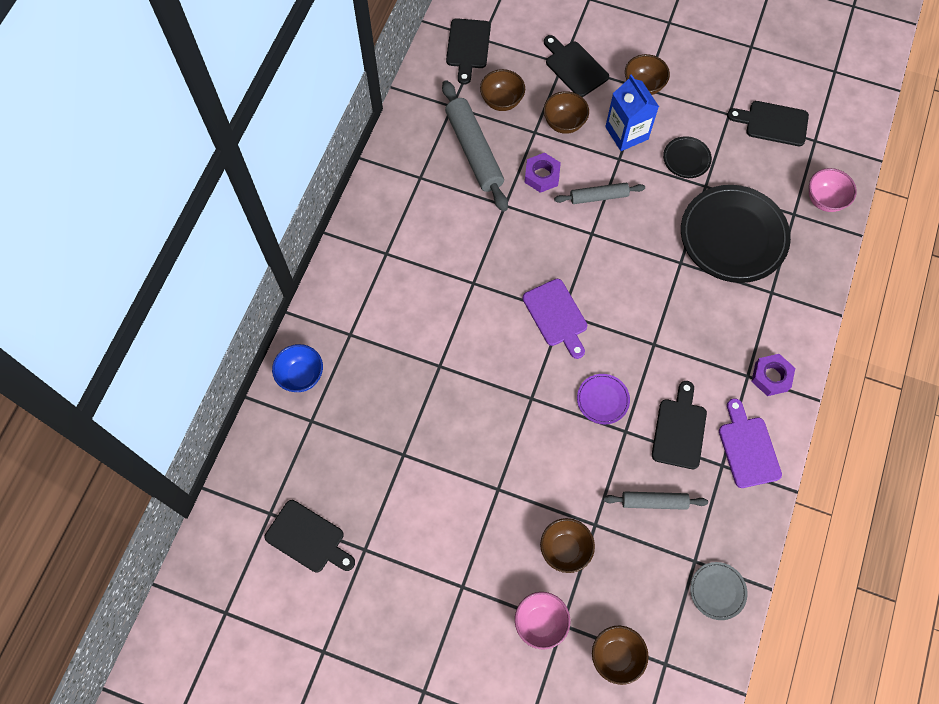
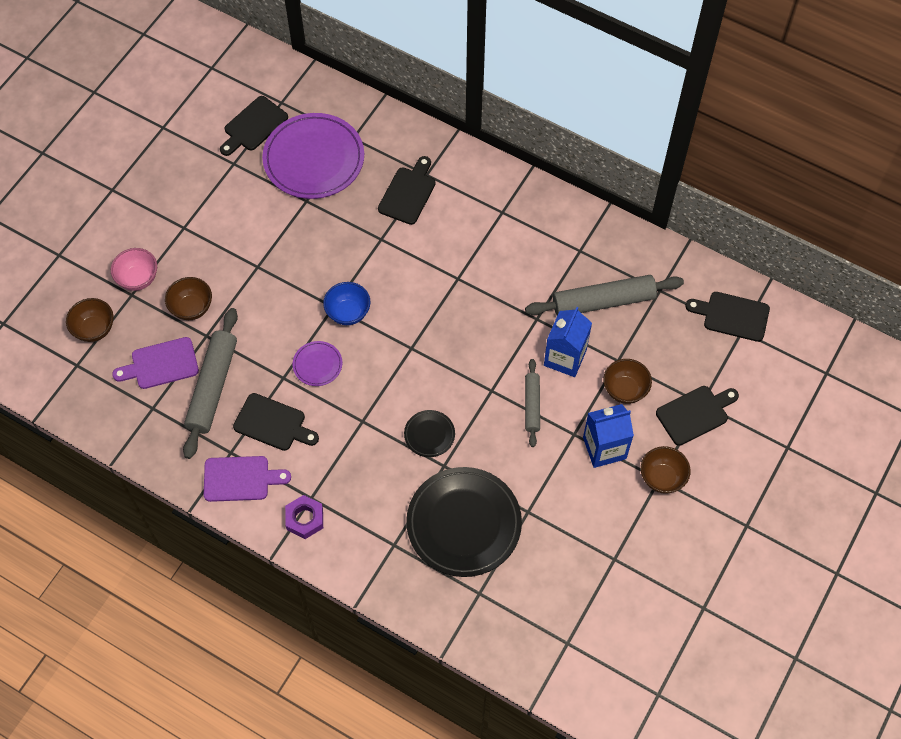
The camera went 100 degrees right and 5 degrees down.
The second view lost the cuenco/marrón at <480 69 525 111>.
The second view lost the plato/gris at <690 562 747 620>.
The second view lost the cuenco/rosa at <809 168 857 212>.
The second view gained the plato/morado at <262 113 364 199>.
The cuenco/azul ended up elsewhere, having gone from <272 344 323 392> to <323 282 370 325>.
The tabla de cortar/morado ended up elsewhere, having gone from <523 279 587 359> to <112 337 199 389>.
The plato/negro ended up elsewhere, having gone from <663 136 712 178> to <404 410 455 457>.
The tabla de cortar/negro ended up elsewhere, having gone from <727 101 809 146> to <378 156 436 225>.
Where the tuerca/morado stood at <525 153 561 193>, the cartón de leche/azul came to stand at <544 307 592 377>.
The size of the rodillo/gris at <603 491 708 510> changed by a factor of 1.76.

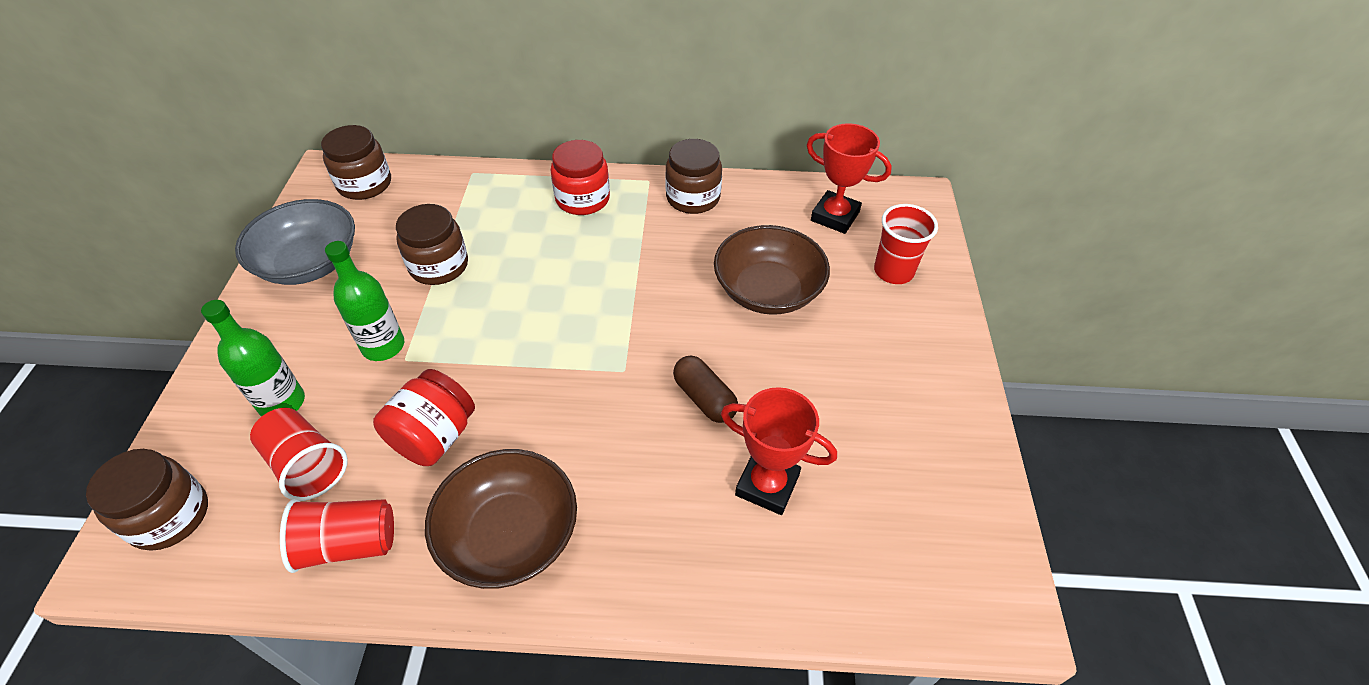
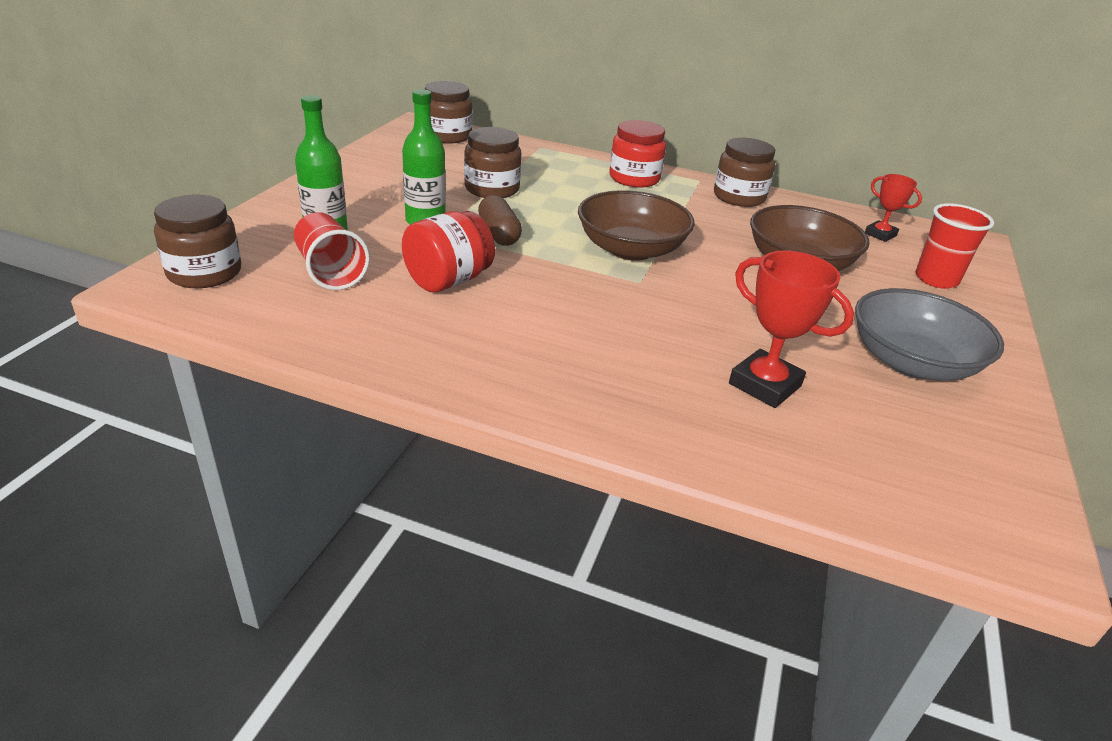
The camera went 15 degrees right and 15 degrees down.
The second view lost the vaso/rojo at <280 499 394 573>.
The cuenco/gris ended up elsewhere, having gone from <235 199 355 285> to <855 288 1004 381>.
The cuenco/marrón ended up elsewhere, having gone from <425 449 577 589> to <578 190 695 261>.
The cápsula/marrón ended up elsewhere, having gone from <673 356 738 423> to <478 195 522 246>.
The size of the trofeo/rojo at <807 123 892 234> changed by a factor of 0.61.

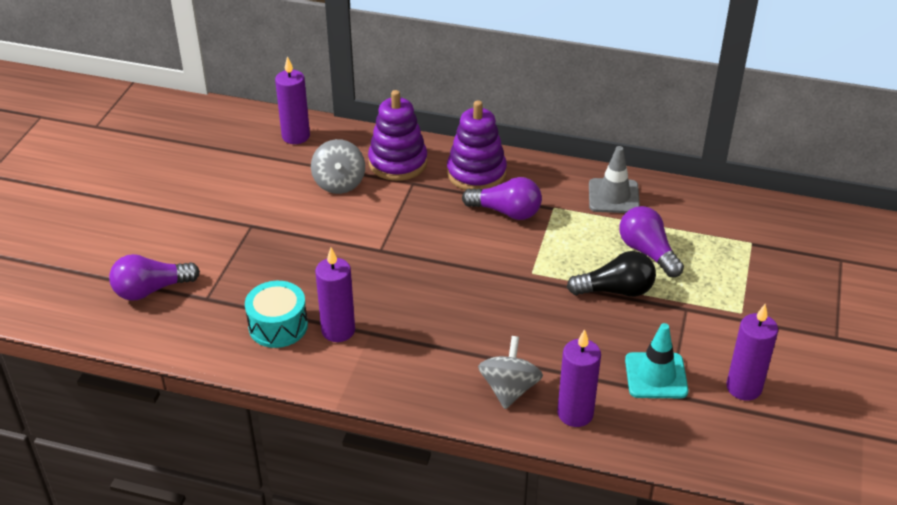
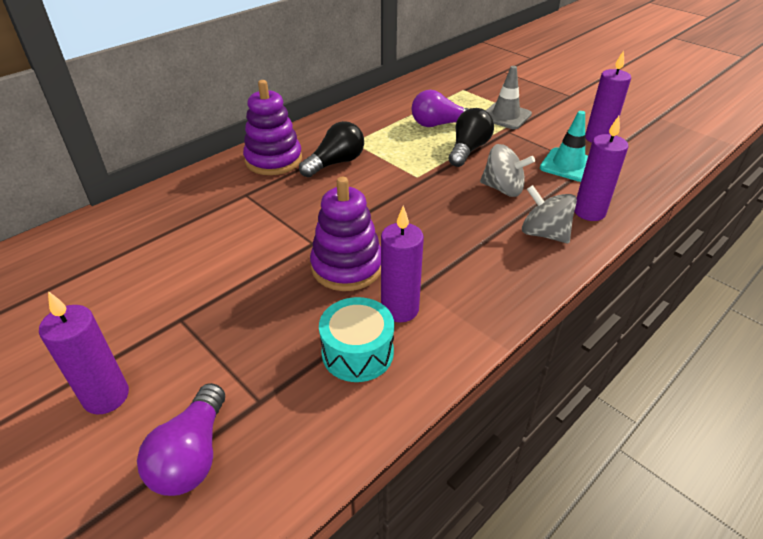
The camera went 60 degrees left and 0 degrees up.
The vela/morado ended up elsewhere, having gone from <275 56 310 144> to <39 291 129 414>.
The peonza/gris ended up elsewhere, having gone from <311 139 365 194> to <480 144 535 197>.
The juguete apilable/morado ended up elsewhere, having gone from <368 90 427 181> to <310 177 381 291>.
The cono de tráfico/gris ended up elsewhere, having gone from <589 146 640 213> to <486 66 532 129>.
What was the bombilla/morado at <462 177 542 220> turned into the bombilla/negro at <299 121 364 177>.

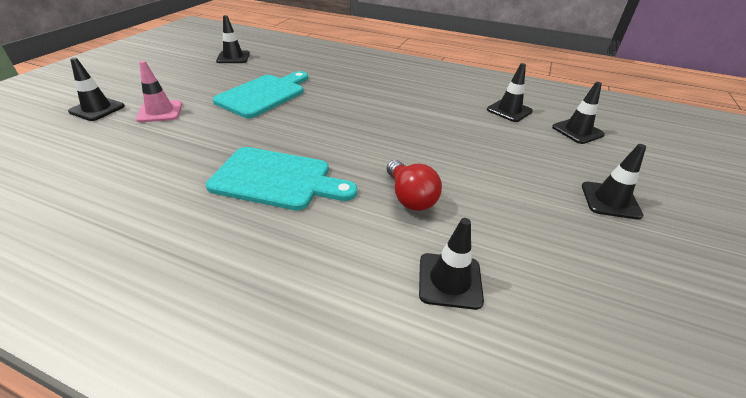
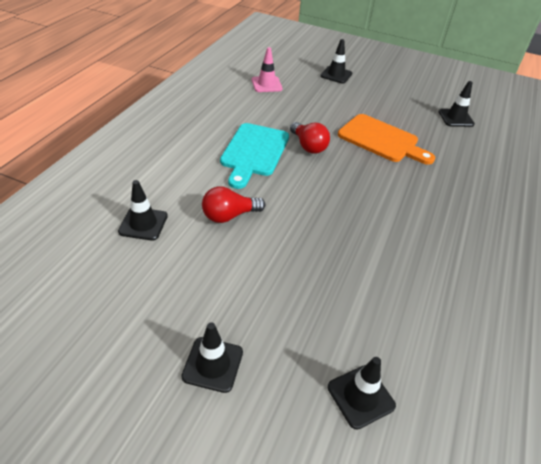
The camera went 90 degrees right and 5 degrees up.
The second view lost the cono de tráfico/negro at <487 63 533 122>.
The second view gained the bombilla/rojo at <290 122 330 154>.
The cono de tráfico/rosa ended up elsewhere, having gone from <136 61 182 122> to <252 47 283 92>.
What was the tabla de cortar/turquesa at <213 71 308 118> turned into the tabla de cortar/naranja at <338 114 435 165>.

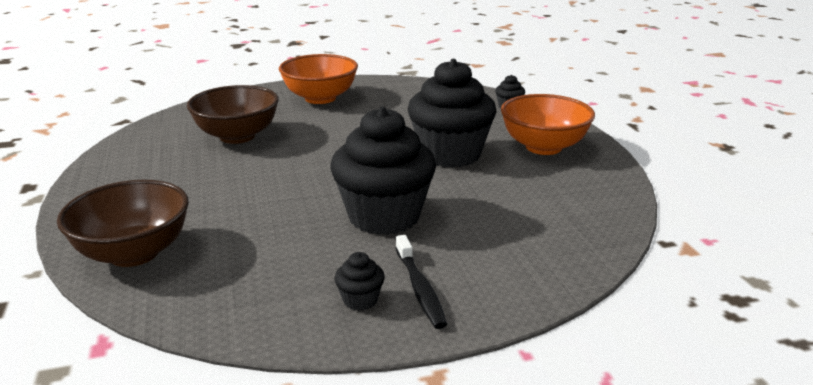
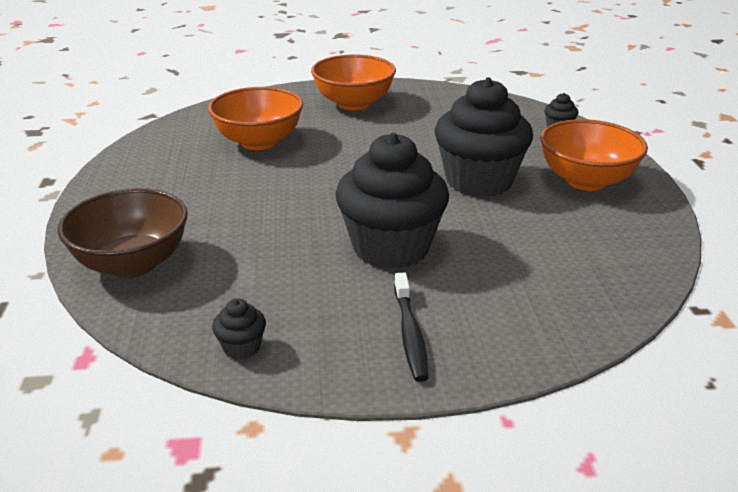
The camera went 10 degrees right and 5 degrees up.
The magdalena/negro ended up elsewhere, having gone from <334 252 385 311> to <212 298 266 360>.
What was the cuenco/marrón at <187 85 279 144> turned into the cuenco/naranja at <208 87 303 150>.

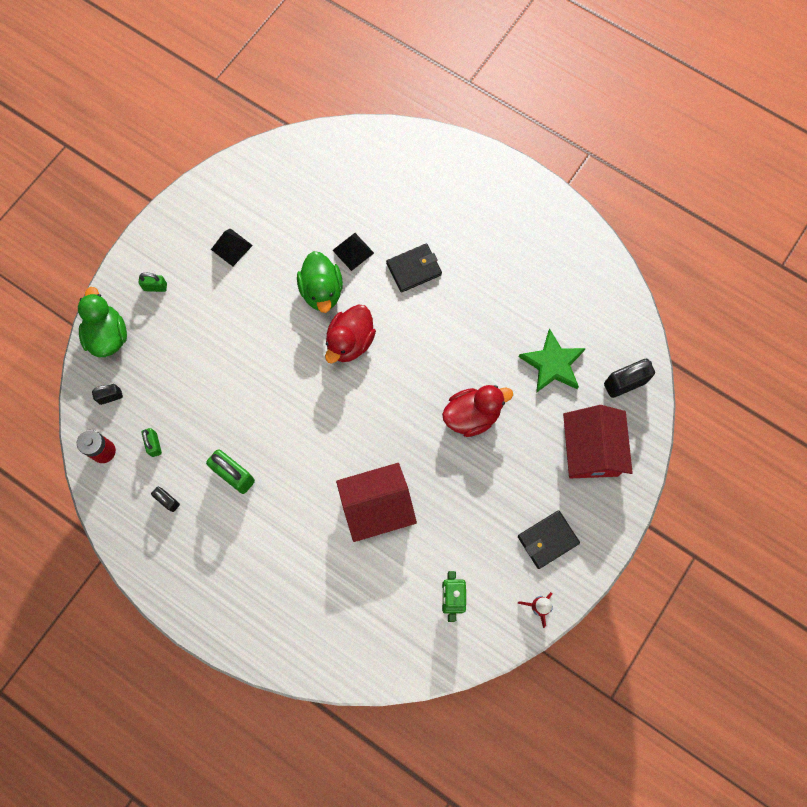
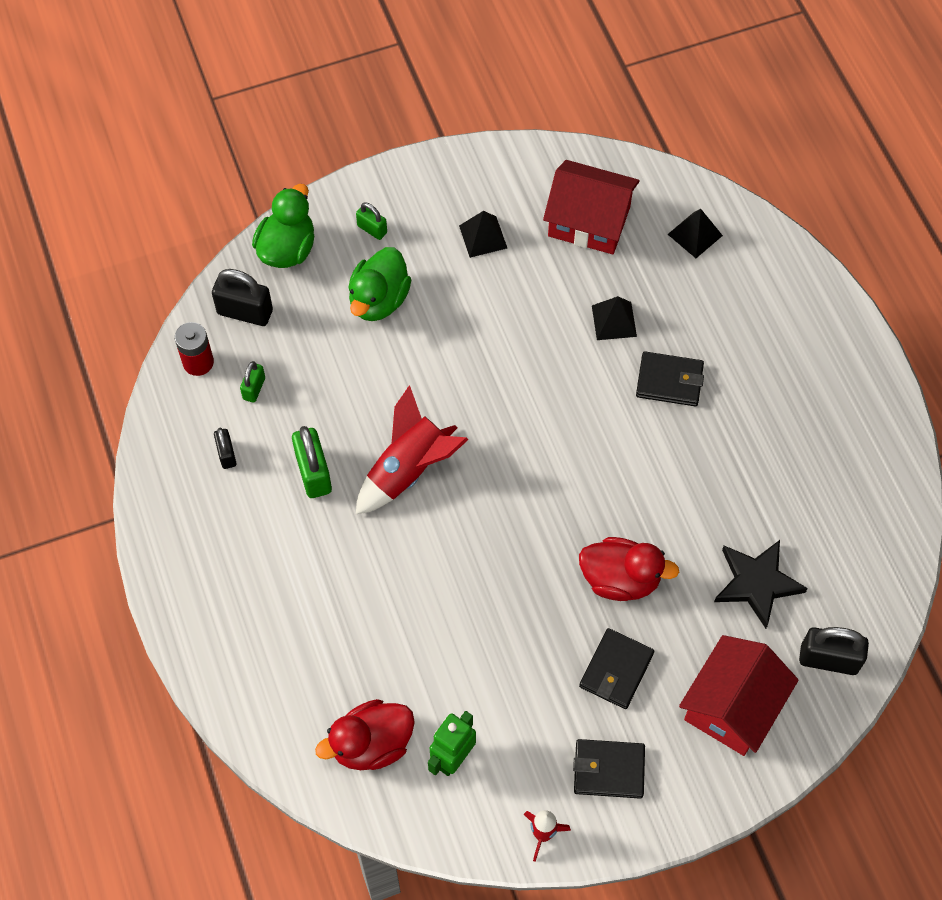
The camera went 35 degrees right and 10 degrees down.
The second view gained the cohete/rojo at <356 385 469 514>.
The second view gained the cartera/negro at <579 628 654 709>.
The second view gained the pirámide/negro at <668 209 723 258>.
The pato/verde ended up elsewhere, having gone from <297 251 343 313> to <348 247 411 321>.
The pato/rojo ended up elsewhere, having gone from <325 305 376 363> to <315 699 415 770>.
The casa/rojo ended up elsewhere, having gone from <336 463 417 542> to <543 160 640 254>.
What was the estrella/verde at <519 329 586 393> turned into the estrella/negro at <714 540 808 629>.
The size of the candado/negro at <92 384 123 405> changed by a factor of 1.74.

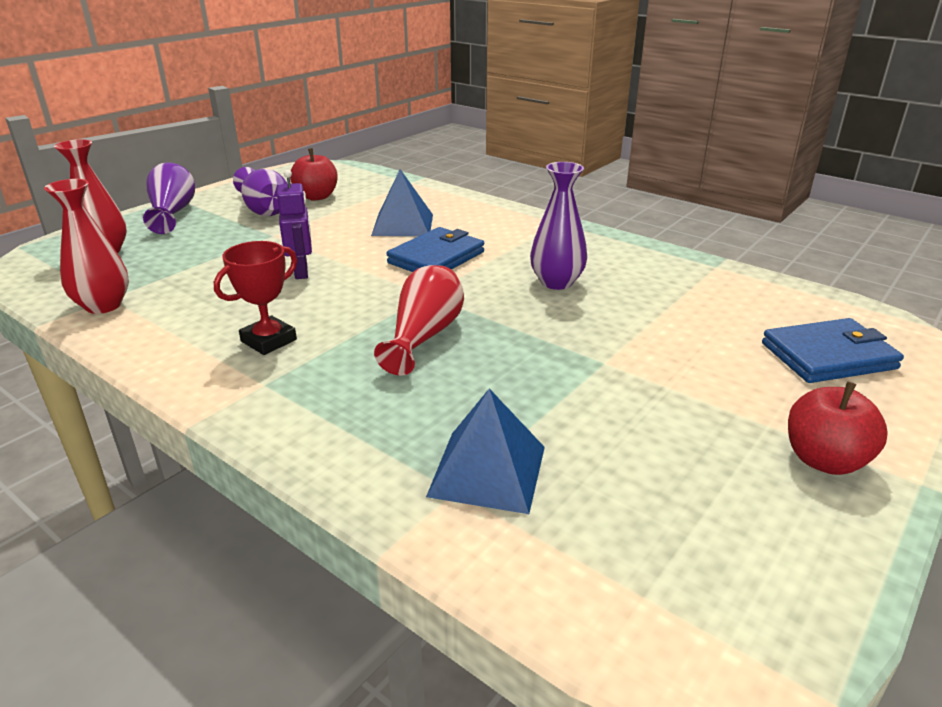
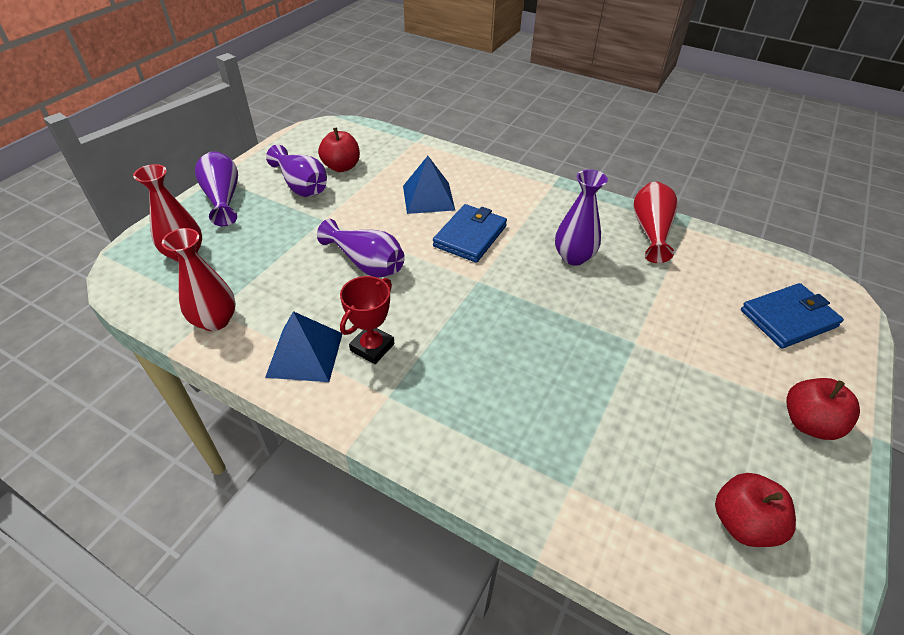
The camera went 10 degrees left and 15 degrees up.
The second view gained the manzana/rojo at <715 473 796 547>.
The florero/rojo ended up elsewhere, having gone from <374 265 464 375> to <633 182 678 263>.
The pirámide/azul ended up elsewhere, having gone from <426 388 545 514> to <265 311 343 382>.
Where the robot/morado stood at <277 170 312 279>, the florero/morado came to stand at <317 219 405 278>.

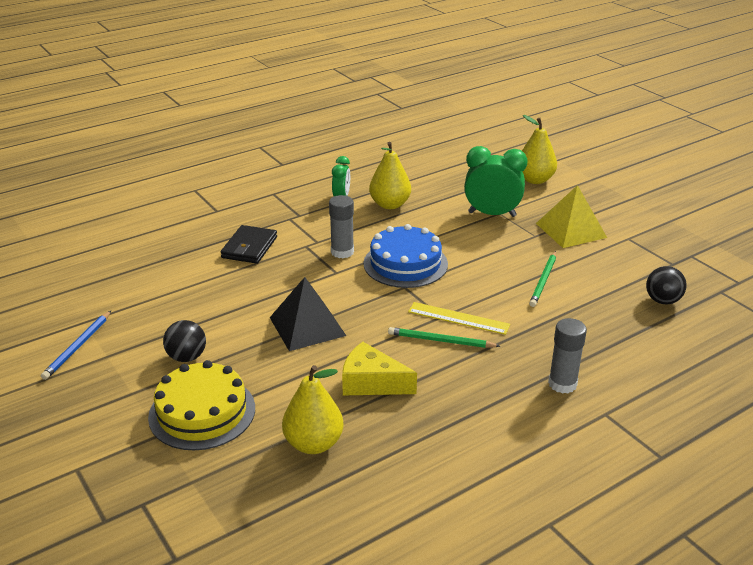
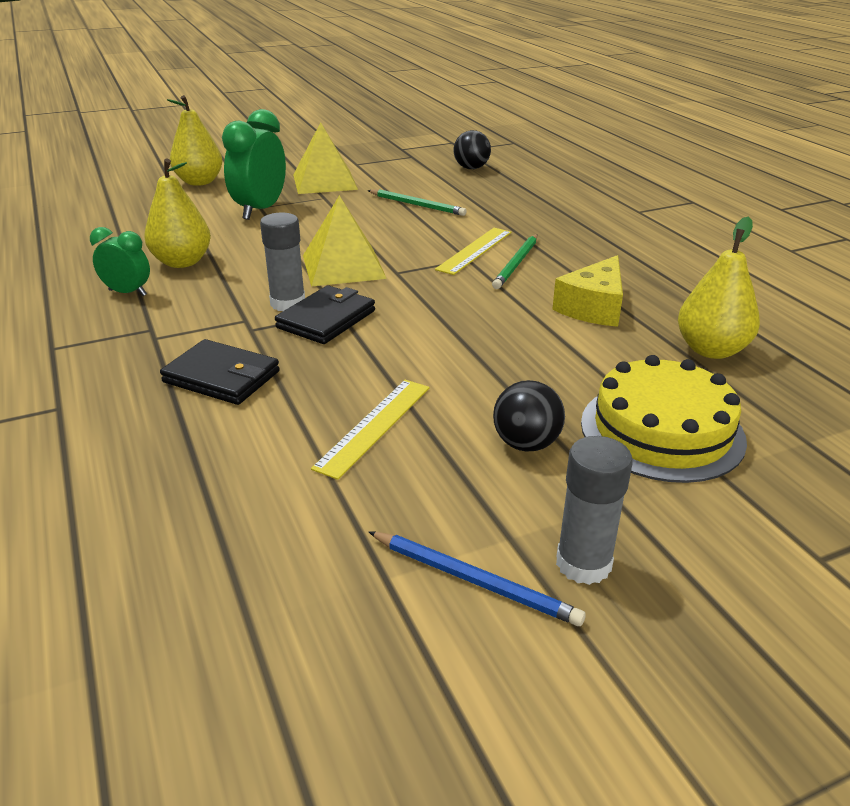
The camera went 80 degrees left and 0 degrees up.
The second view lost the pirámide/negro at <270 277 346 351>.
The second view gained the cartera/negro at <275 285 375 344>.
The second view gained the regla/amarillo at <311 380 430 480>.
The barra de pegamento/gris ended up elsewhere, having gone from <548 318 587 394> to <556 436 633 585>.
Where the tarta/azul stood at <363 224 448 288>, the pirámide/amarillo came to stand at <303 195 387 286>.

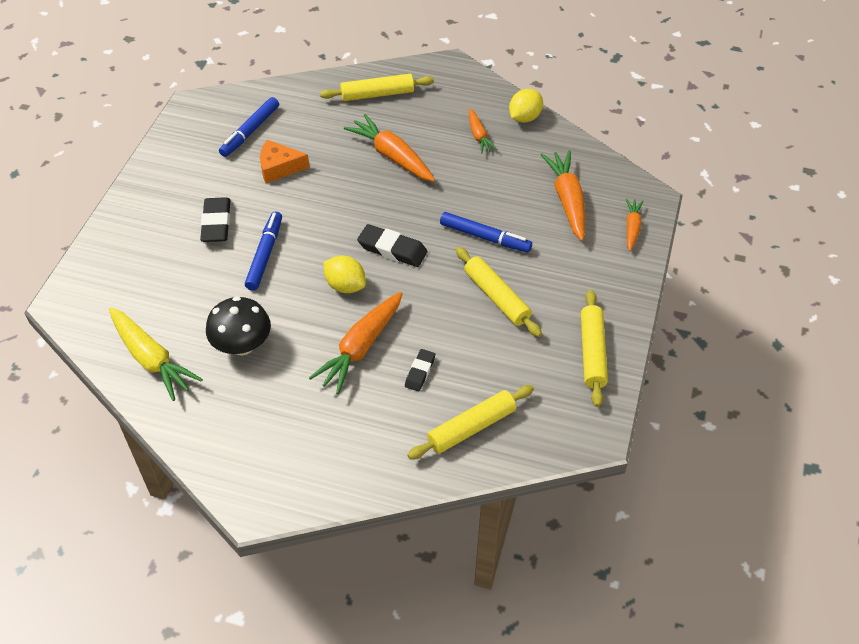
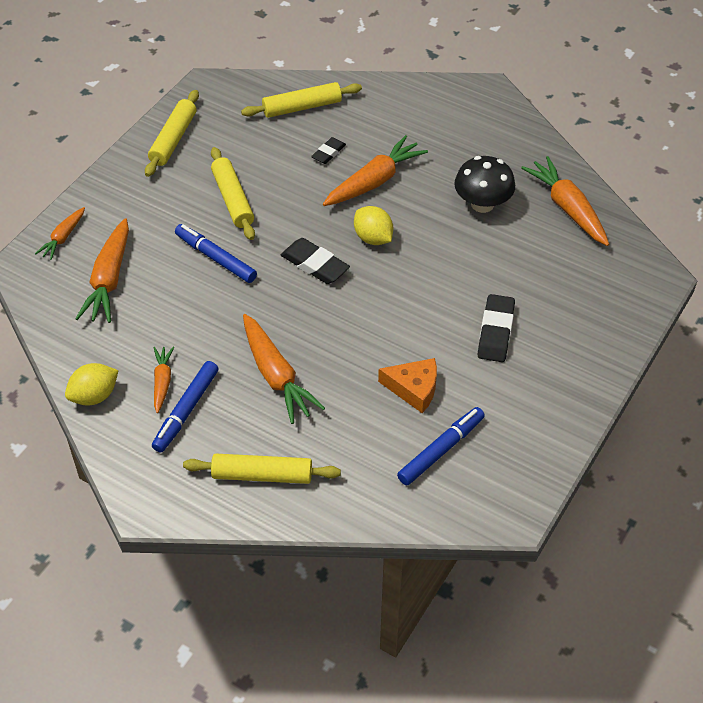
The camera went 165 degrees left and 0 degrees up.
The rotulador/azul ended up elsewhere, having gone from <245 211 282 291> to <152 361 219 453>.
What was the zanahoria/amarillo at <109 307 203 401> turned into the zanahoria/naranja at <521 156 609 246>.

